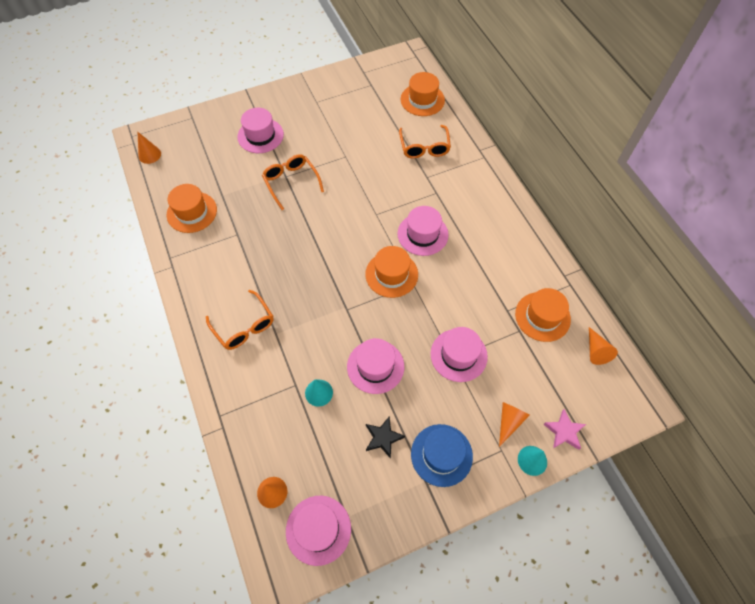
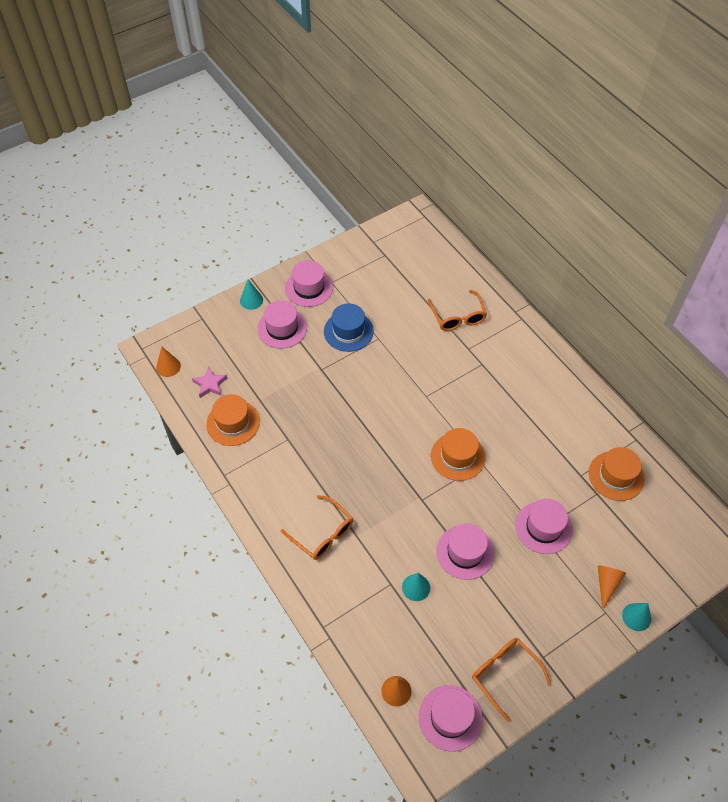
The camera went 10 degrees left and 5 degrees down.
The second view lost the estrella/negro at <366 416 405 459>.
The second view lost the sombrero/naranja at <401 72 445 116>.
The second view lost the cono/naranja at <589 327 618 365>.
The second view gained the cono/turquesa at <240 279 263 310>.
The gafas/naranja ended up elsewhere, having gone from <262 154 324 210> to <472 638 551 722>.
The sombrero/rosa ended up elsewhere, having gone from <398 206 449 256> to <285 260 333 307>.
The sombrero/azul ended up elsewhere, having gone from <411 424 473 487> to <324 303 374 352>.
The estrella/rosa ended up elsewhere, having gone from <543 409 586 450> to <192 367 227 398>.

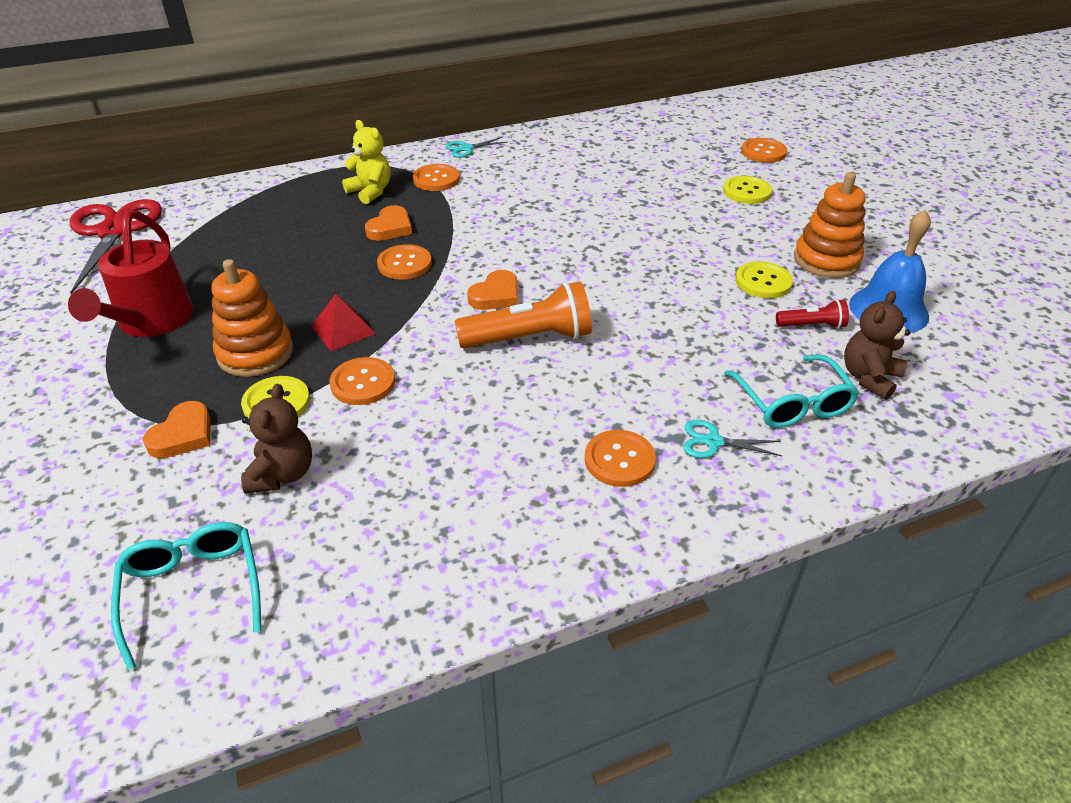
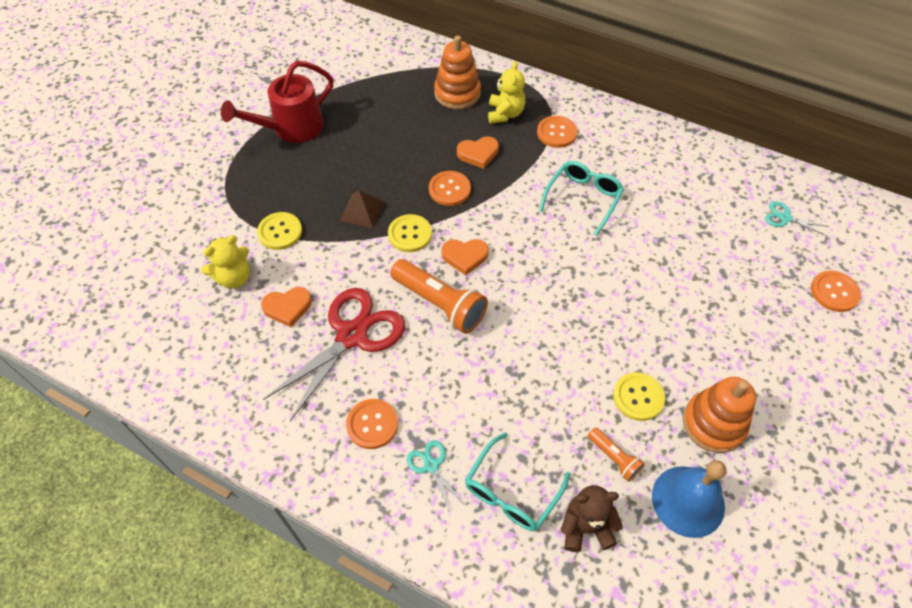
The camera went 50 degrees right and 15 degrees up.
The second view lost the botón/naranja at <330 357 395 405>.
The tijeras/rojo ended up elsewhere, having gone from <70 199 162 294> to <263 288 405 421>.
The gafas/turquesa ended up elsewhere, having gone from <111 522 262 670> to <539 161 624 236>.
The corazón/naranja ended up elsewhere, having gone from <143 401 211 458> to <261 287 312 327>.
The juguete apilable/naranja ended up elsewhere, having gone from <211 259 293 377> to <434 35 481 110>.
The tijeras/turquesa ended up elsewhere, having gone from <445 137 507 158> to <765 201 829 236>.
The botón/amarillo ended up elsewhere, having gone from <723 176 772 204> to <388 214 432 252>.
What was the osito/marrón at <241 384 312 494> turned into the osito/amarillo at <201 235 250 289>.
What was the pirámide/rojo at <311 294 376 351> turned into the pirámide/marrón at <340 190 384 228>.
What was the lámpara de mano/rojo at <776 299 849 329> turned into the lámpara de mano/naranja at <588 428 645 482>.

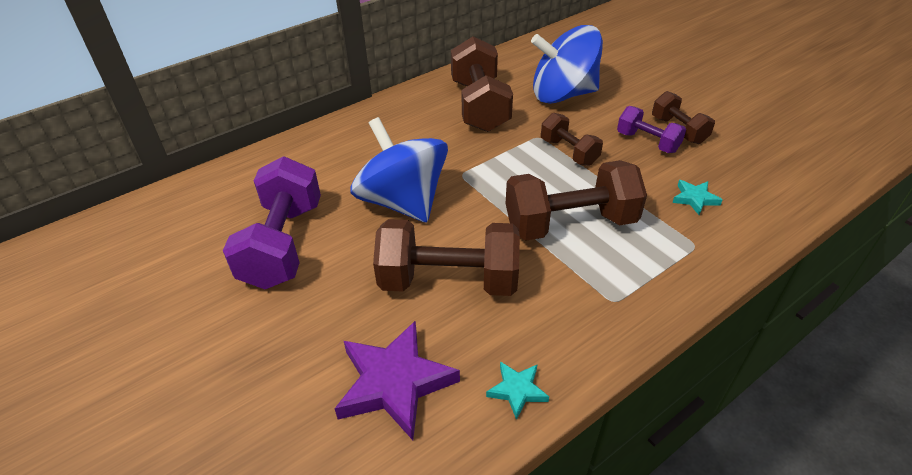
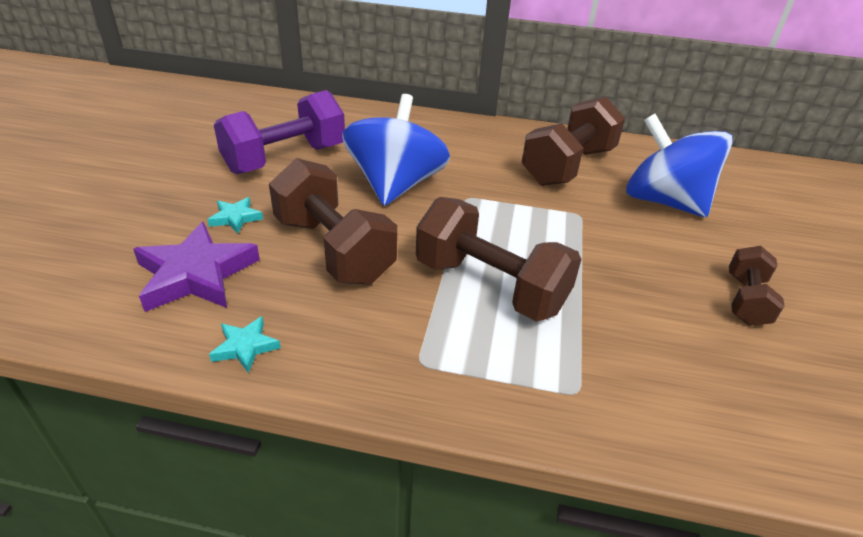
The camera went 45 degrees right and 5 degrees down.
The second view lost the mancuerna/marrón at <541 113 603 166>.
The second view lost the mancuerna/morado at <617 106 686 153>.
The estrella/turquesa ended up elsewhere, having gone from <672 180 723 215> to <207 197 263 234>.

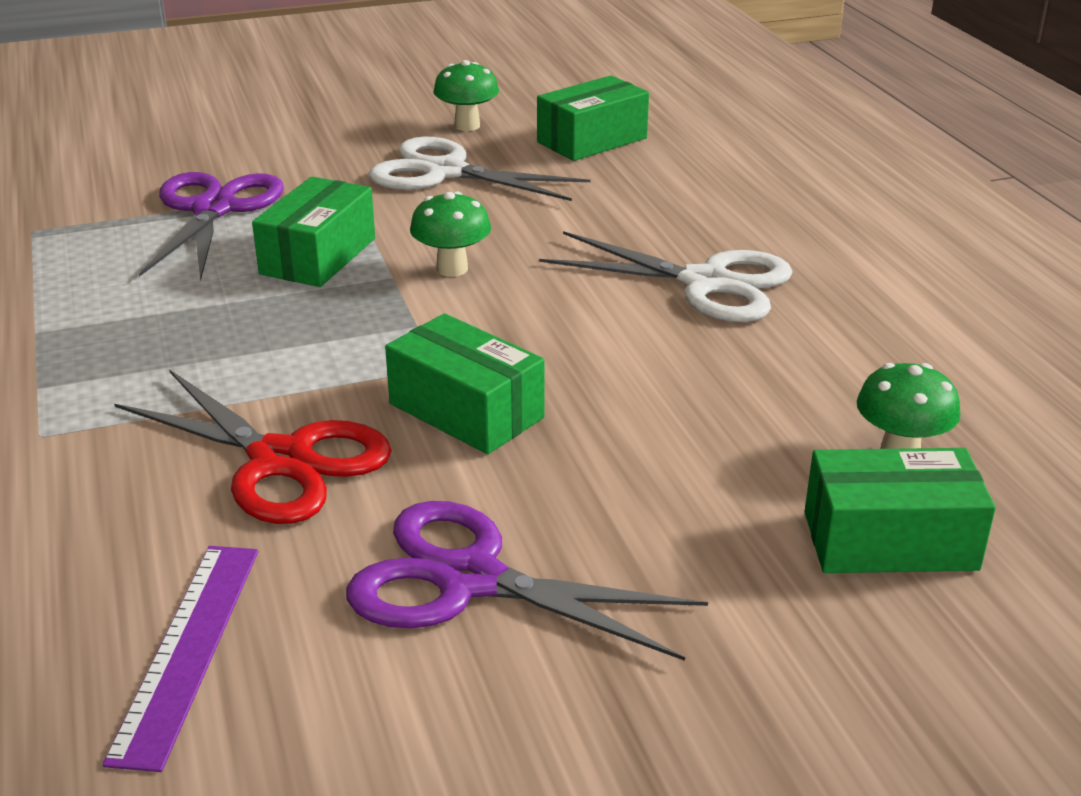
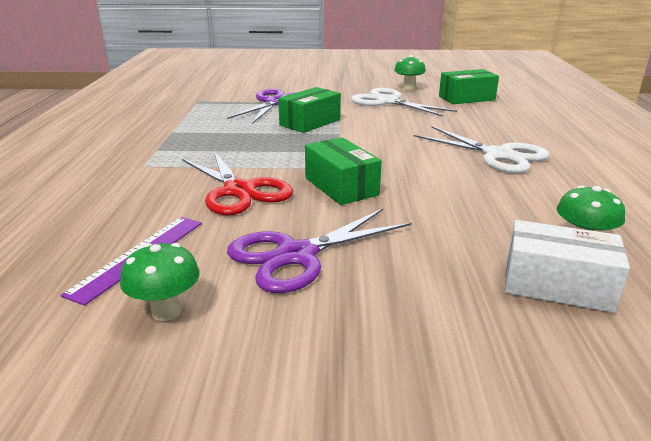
The camera went 20 degrees right and 5 degrees down.
The seta/verde ended up elsewhere, having gone from <410 191 491 277> to <120 243 200 321>.
What was the caja/verde at <804 448 996 573> turned into the caja/blanco at <505 220 630 313>.
The tijeras/morado at <346 501 708 661> ended up facing another way, 75 degrees counterclockwise from before.

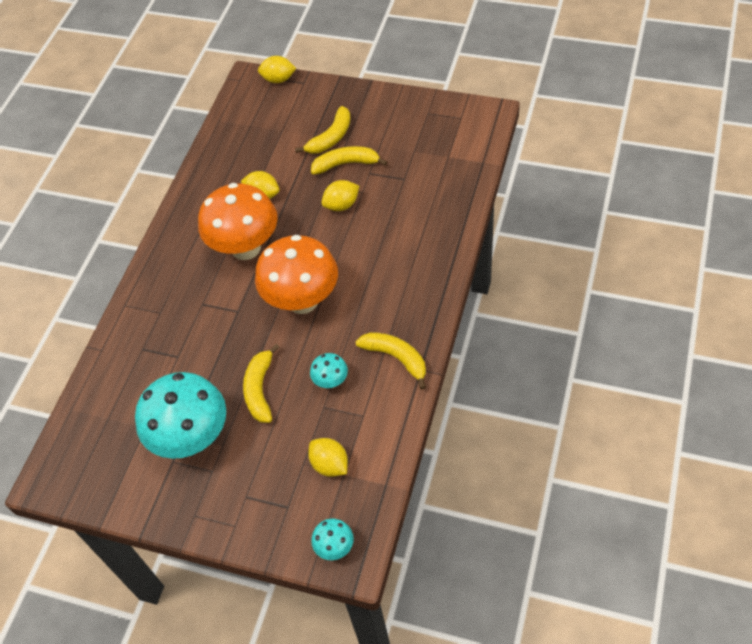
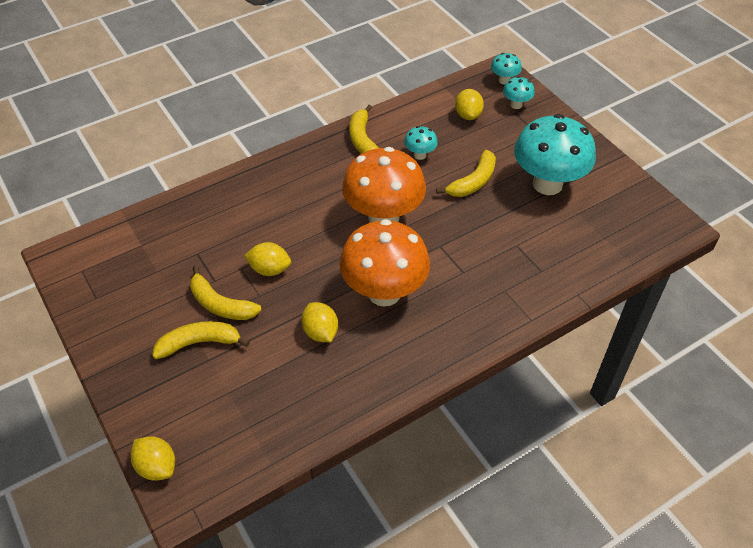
The camera went 145 degrees left and 5 degrees down.
The second view gained the seta/turquesa at <503 76 535 109>.

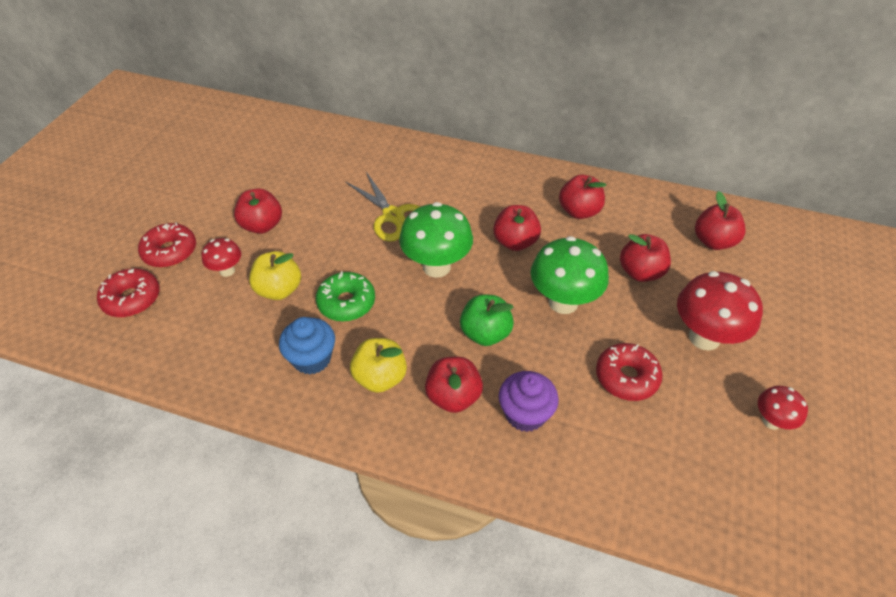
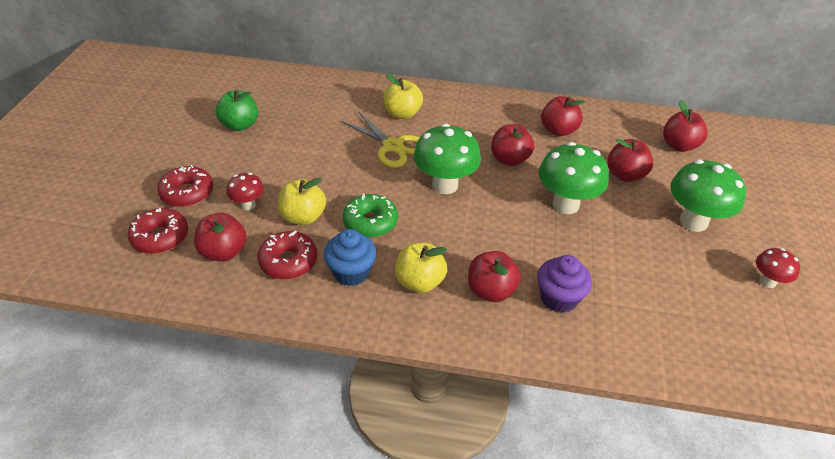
The camera went 10 degrees left and 5 degrees down.
The second view gained the manzana/amarillo at <384 74 423 119>.
The manzana/rojo ended up elsewhere, having gone from <234 189 282 234> to <194 213 247 262>.
The manzana/verde ended up elsewhere, having gone from <460 294 514 346> to <216 90 258 131>.
The rosquilla/rojo ended up elsewhere, having gone from <596 343 662 401> to <257 231 317 279>.
What was the seta/rojo at <677 271 763 351> turned into the seta/verde at <670 160 746 232>.

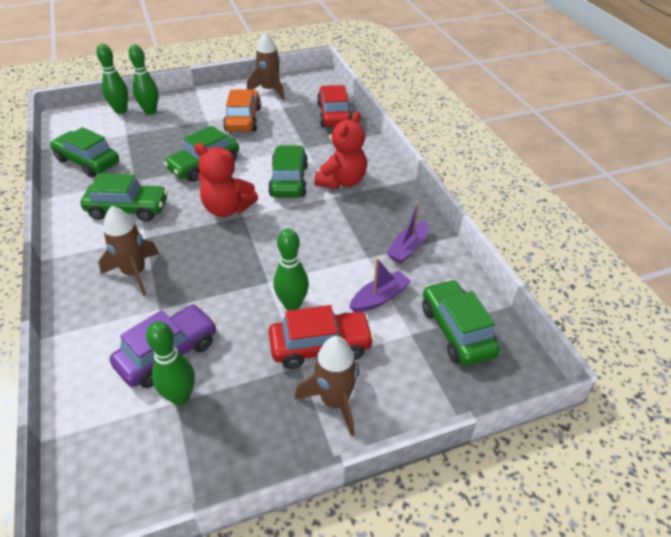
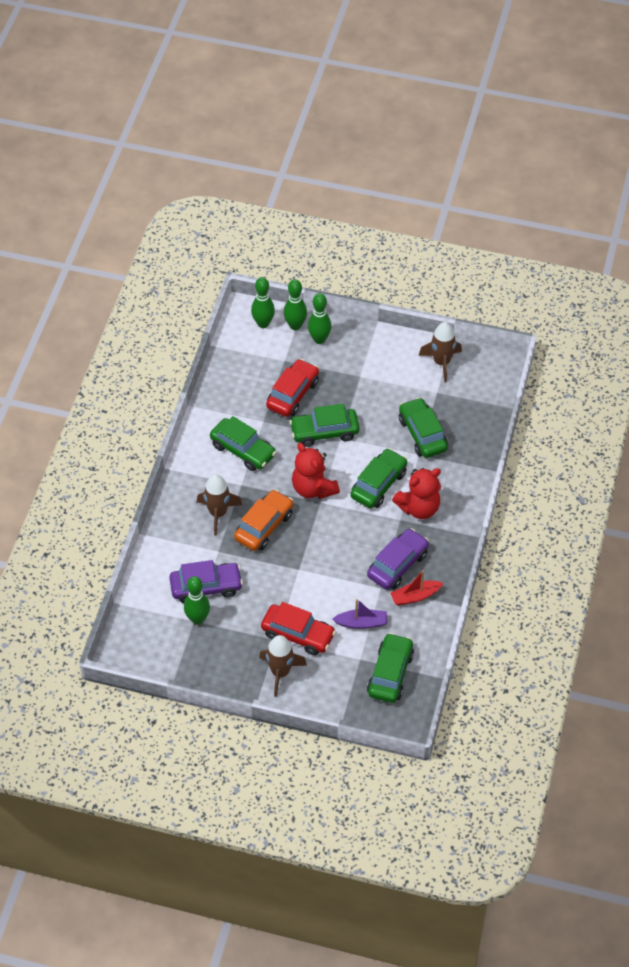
The camera went 35 degrees right and 10 degrees up.
The second view gained the coche/morado at <367 528 429 590>.
The coche/verde ended up elsewhere, having gone from <50 127 119 177> to <399 397 448 458>.
The coche/naranja ended up elsewhere, having gone from <223 89 261 132> to <234 489 293 551>.
The bolo/verde ended up elsewhere, having gone from <274 229 309 310> to <251 277 275 328>.
The coche/rojo ended up elsewhere, having gone from <317 85 352 127> to <266 359 319 417>.
What was the barco/morado at <386 202 429 264> turned into the barco/rojo at <390 570 444 606>.

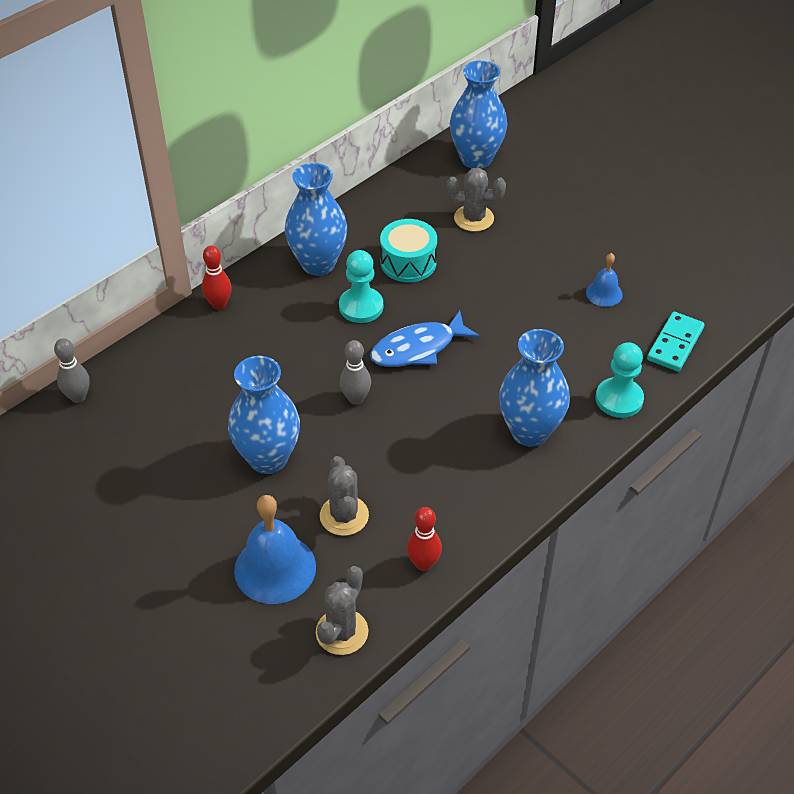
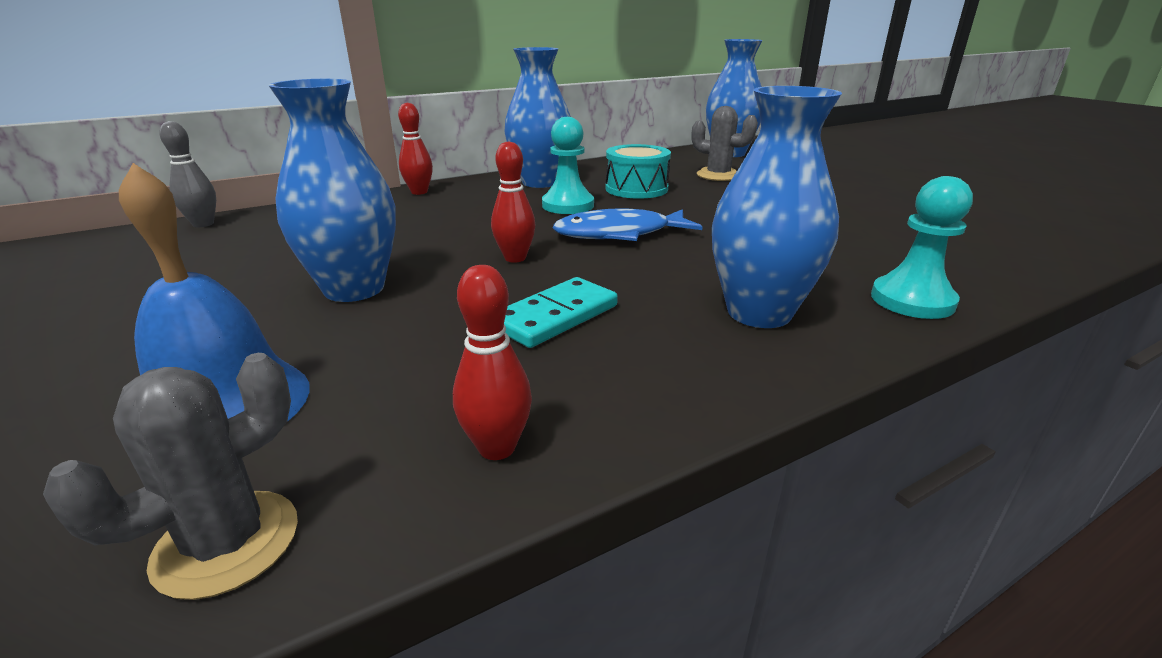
The camera went 15 degrees right and 20 degrees down.
The second view lost the cactus/gris at <320 456 369 536>.
The second view lost the campana/azul at <586 253 623 307>.
The ficha de dominó/turquesa ended up elsewhere, having gone from <647 312 705 372> to <504 277 618 348>.
What was the bolo/gris at <340 340 371 405> turned into the bolo/rojo at <491 141 535 263>.

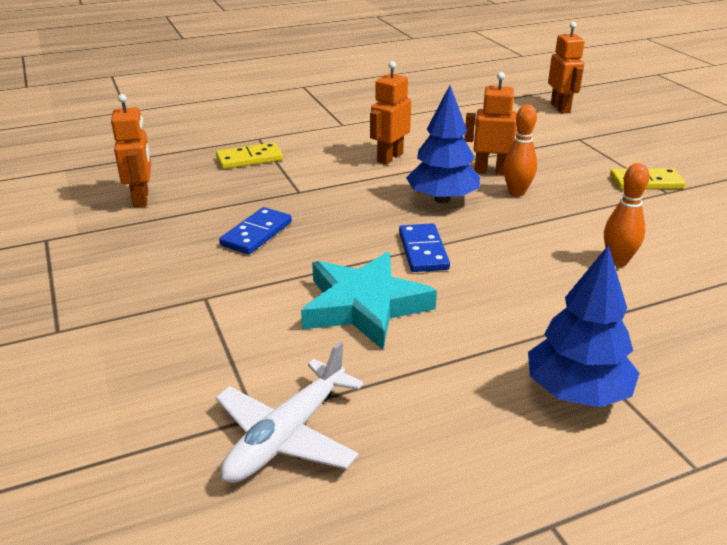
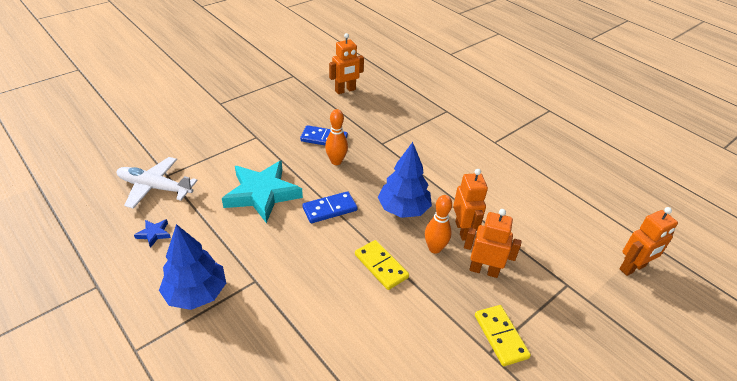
The camera went 70 degrees right and 10 degrees up.
The second view gained the estrella/azul at <134 219 171 248>.
The ficha de dominó/amarillo ended up elsewhere, having gone from <216 142 283 169> to <355 240 409 290>.
The robot/naranja ended up elsewhere, having gone from <370 61 411 165> to <464 209 521 278>.
The bolo/naranja ended up elsewhere, having gone from <604 163 650 267> to <325 109 348 165>.

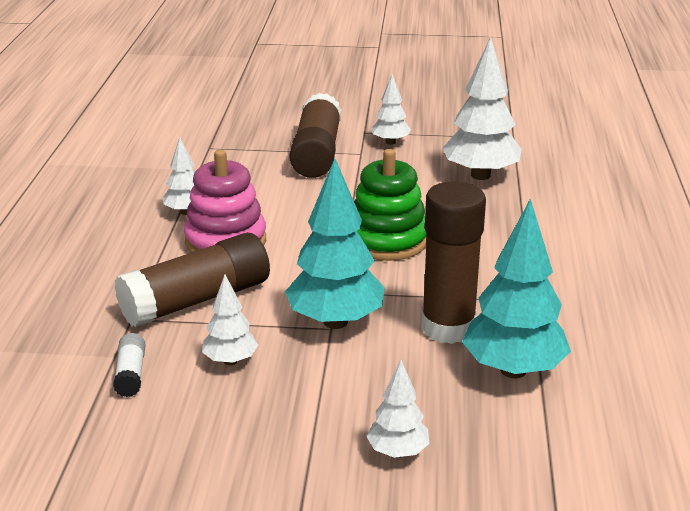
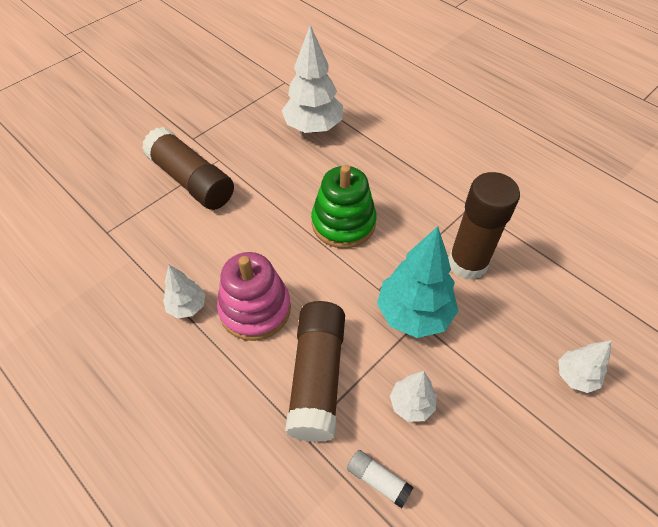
The camera went 50 degrees left and 25 degrees up.
The second view lost the árbol/blanco at <371 74 411 145>.
The second view lost the árbol/turquesa at <462 198 571 378>.

